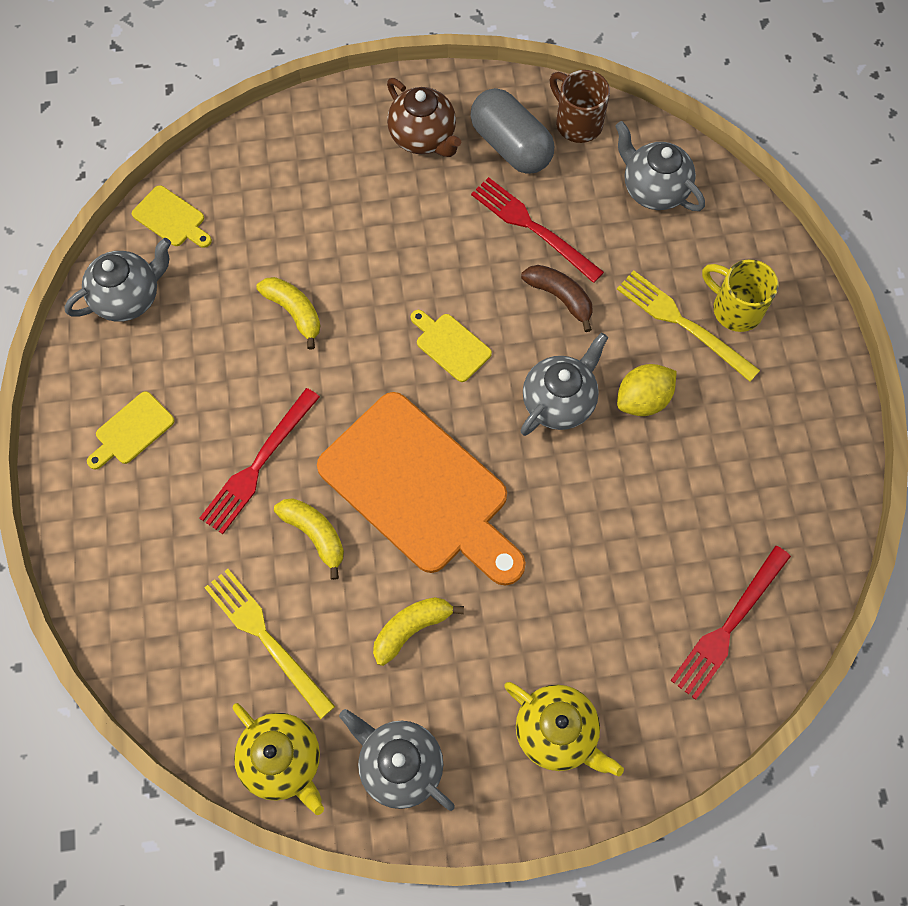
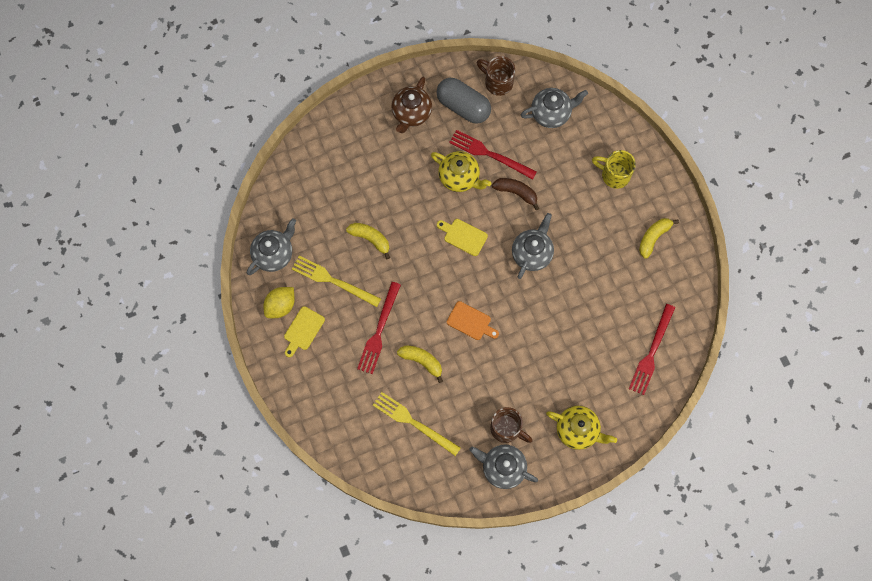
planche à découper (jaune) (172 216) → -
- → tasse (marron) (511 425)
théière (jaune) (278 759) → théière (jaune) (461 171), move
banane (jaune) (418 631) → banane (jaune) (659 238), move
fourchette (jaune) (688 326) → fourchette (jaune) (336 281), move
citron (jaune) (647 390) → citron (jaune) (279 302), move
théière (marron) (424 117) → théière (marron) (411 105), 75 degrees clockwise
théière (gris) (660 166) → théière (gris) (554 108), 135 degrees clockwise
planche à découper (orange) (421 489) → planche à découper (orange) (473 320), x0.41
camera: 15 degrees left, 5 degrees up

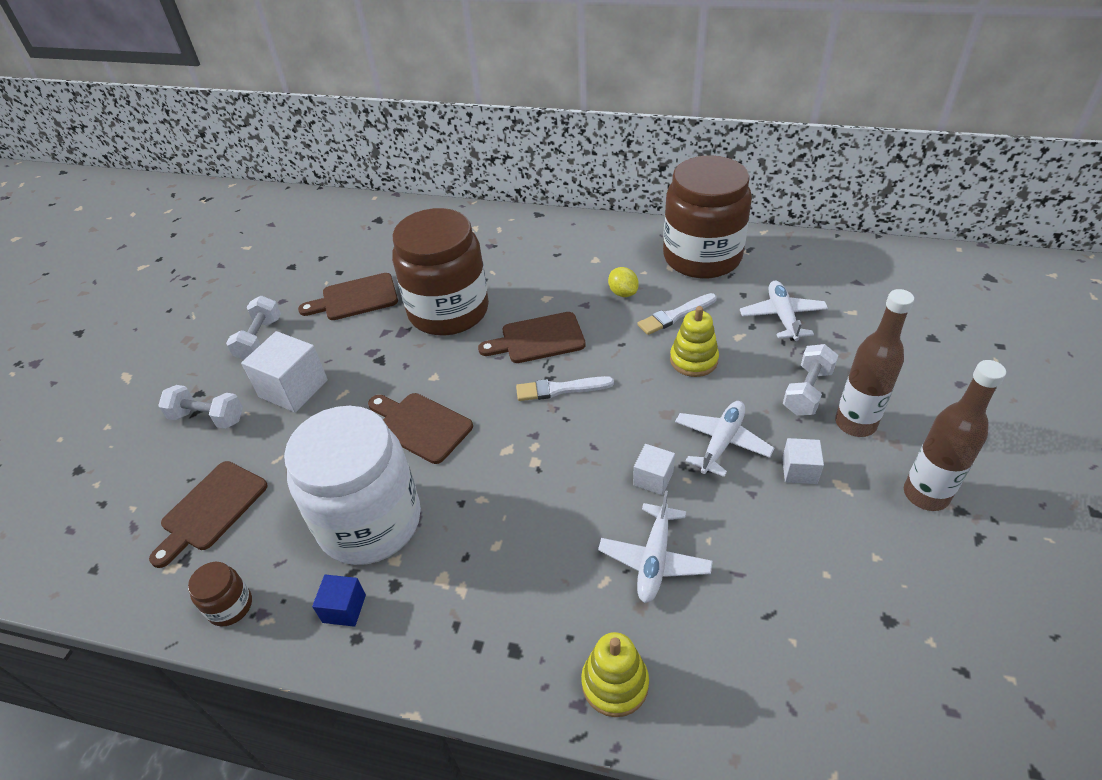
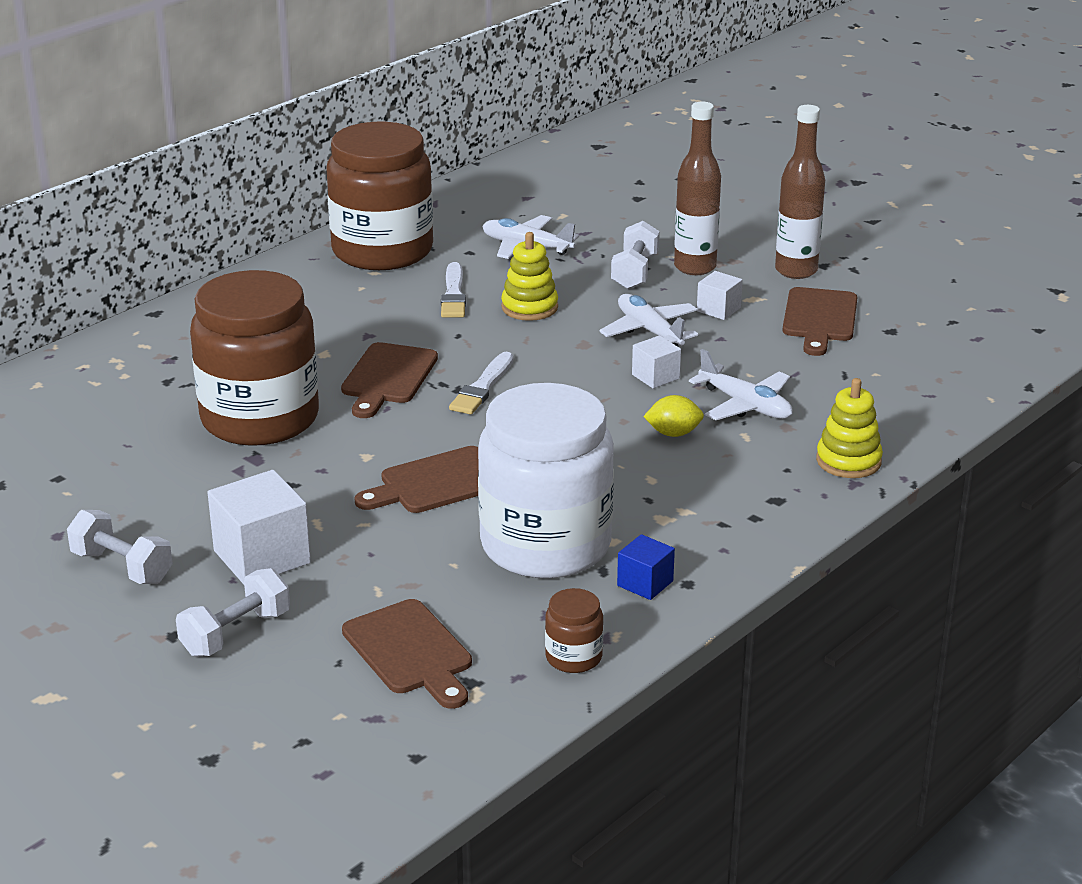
planche à découper (marron) (348 296) → planche à découper (marron) (819 321), move
citron (jaune) (623 282) → citron (jaune) (673 416), move
haltère (blanc) (811 379) → haltère (blanc) (635 255), 45 degrees clockwise
camera: 65 degrees left, 15 degrees down

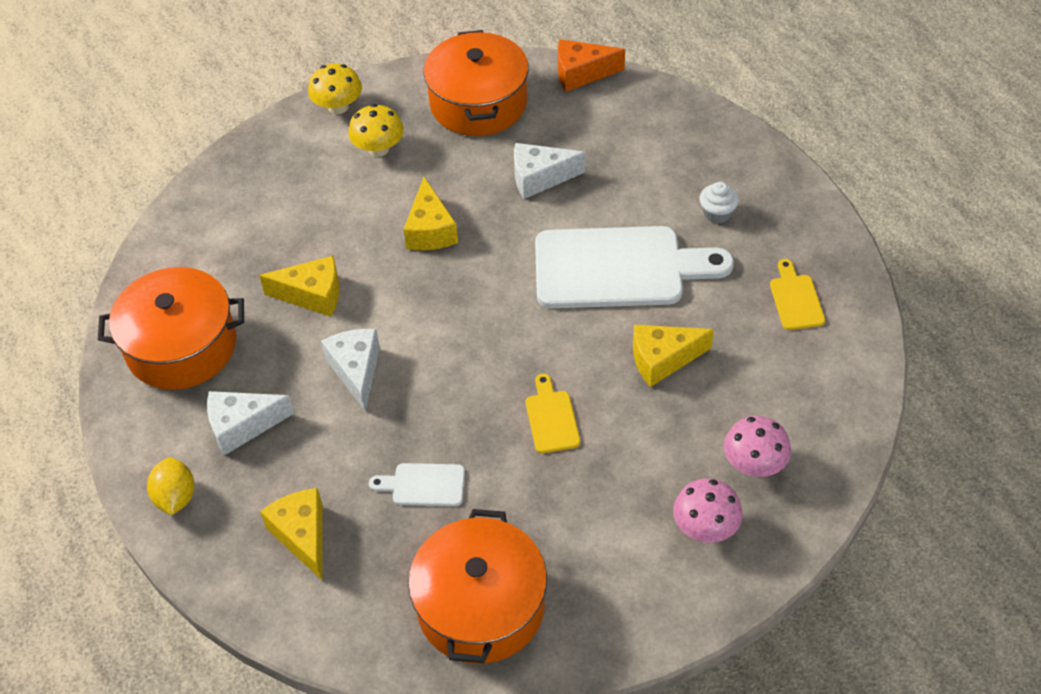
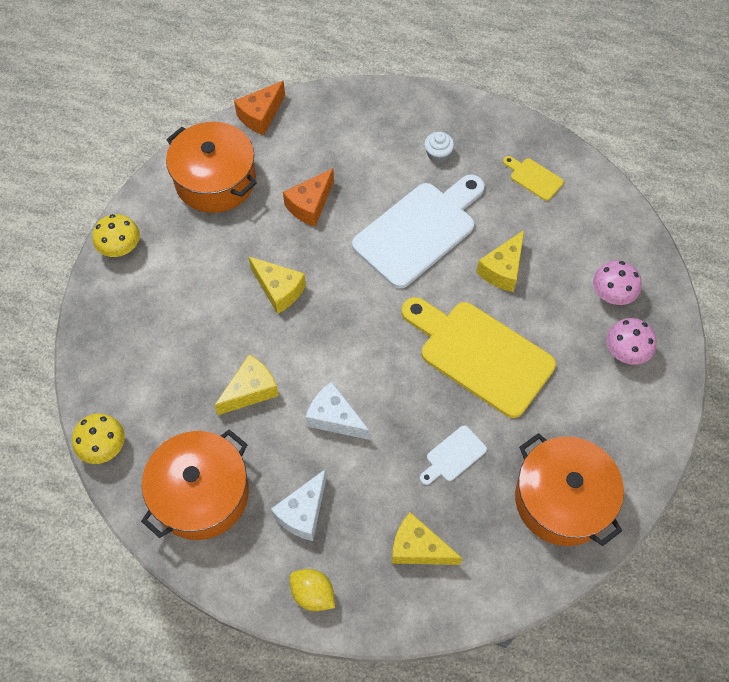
champignon (jaune) (376 130) → champignon (jaune) (98 439), move
fromage (blanc) (550 171) → fromage (orange) (308 197)
planche à découper (jaune) (553 413) → planche à découper (jaune) (479 357), x2.30
camera: 45 degrees left, 10 degrees up

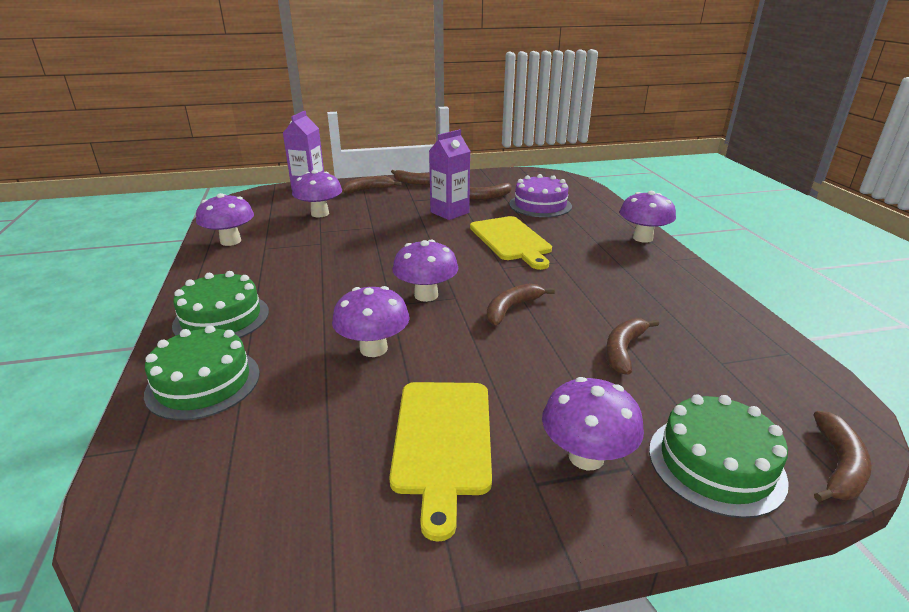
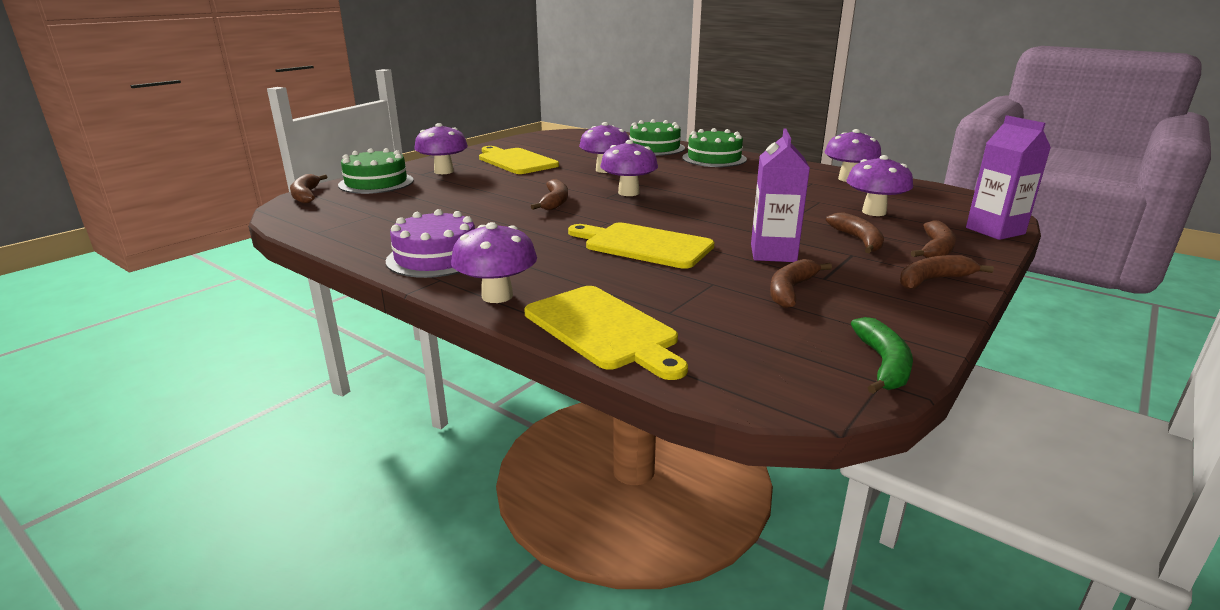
- → planche à découper (jaune) (606 333)
- → banane (vert) (882 355)
gâteau (violet) (540 195) → gâteau (violet) (430 243), move
banane (marron) (632 346) → banane (marron) (855 232), move
camera: 140 degrees right, 5 degrees down

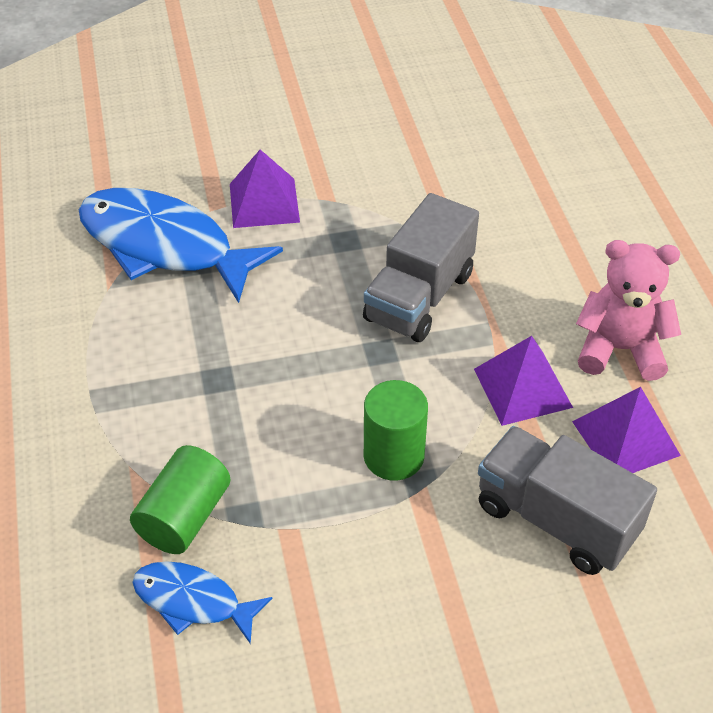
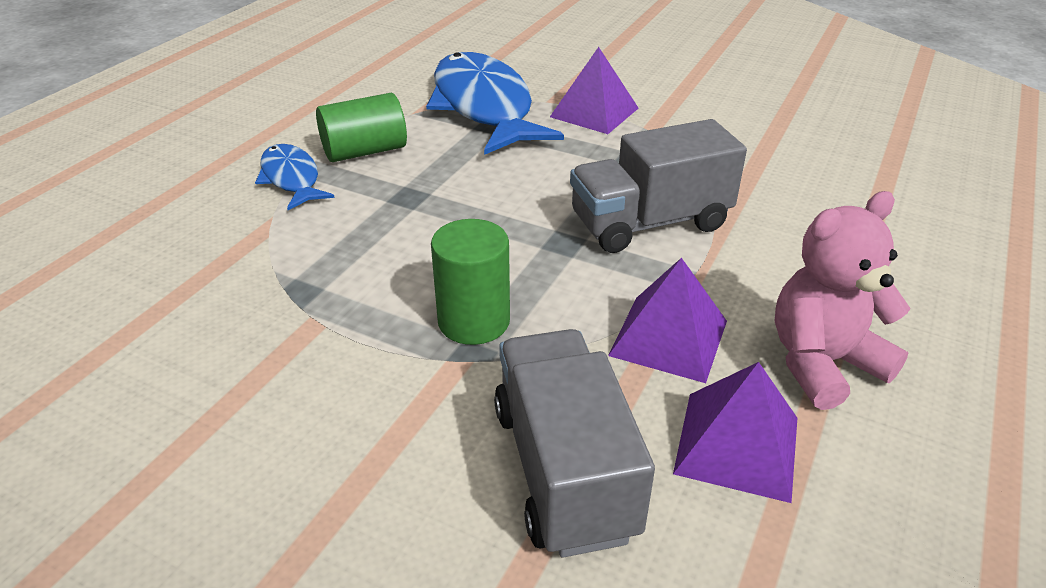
cylindre (vert) (180 499) → cylindre (vert) (361 127), move
poisson (bleu) (202 602) → poisson (bleu) (294 177), move
ours en peluche (rose) (628 310) → ours en peluche (rose) (843 300), 75 degrees counterclockwise
camera: 40 degrees right, 10 degrees down

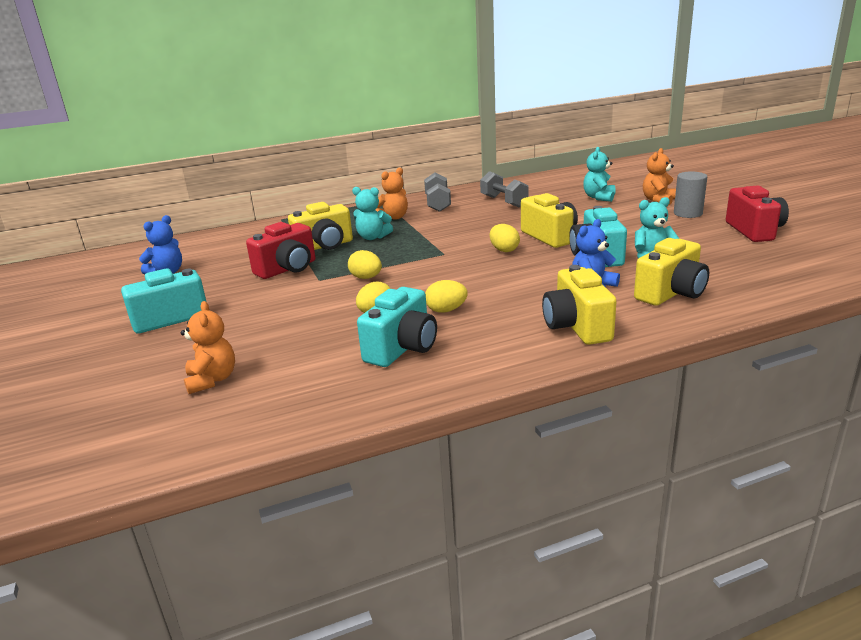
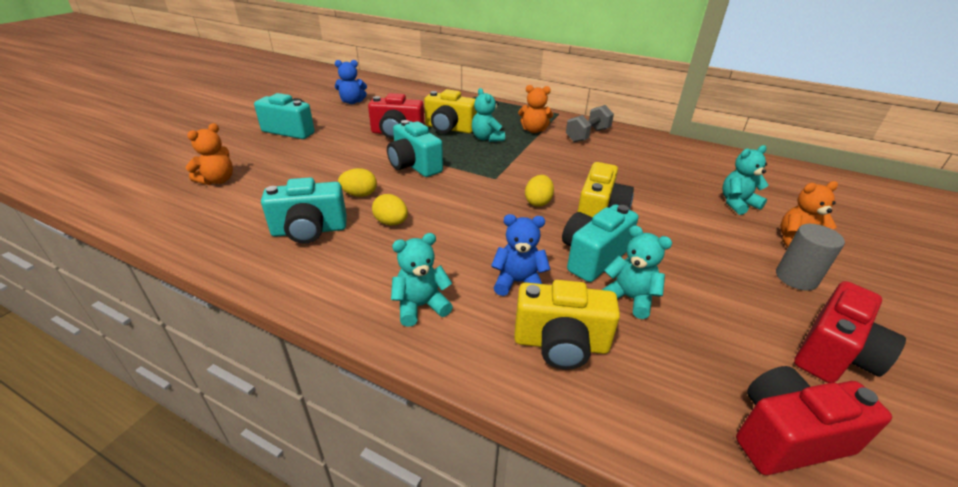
haltère (gris) (504 189) → -
- → appareil photo (rouge) (814 420)
œuf (jaune) (365 264) → appareil photo (turquoise) (415 148)
appareil photo (jaune) (579 305) → ours en peluche (turquoise) (422 280)
camera: 45 degrees right, 10 degrees up

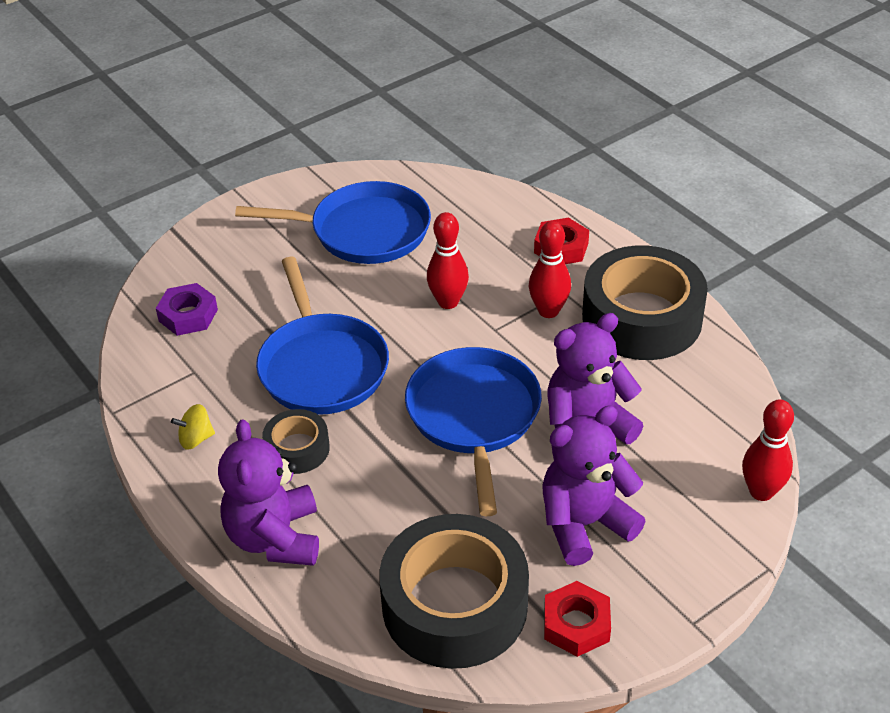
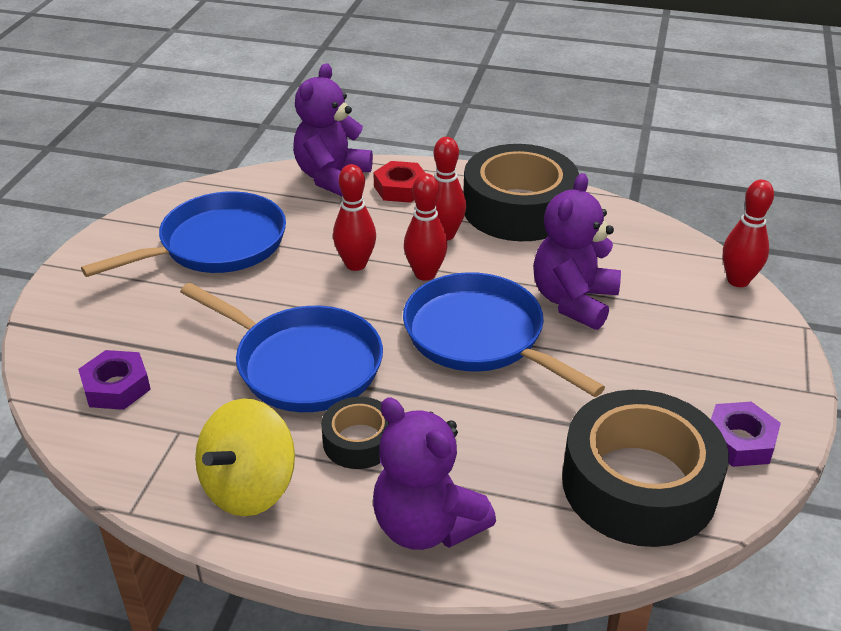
- → quille (rouge) (426 227)
ours en peluche (violet) (594 485) → ours en peluche (violet) (333 130), move
écrou (rouge) (577 619) → écrou (violet) (746 434)
toupie (jaune) (193 427) → toupie (jaune) (245 457), x2.04
camera: 40 degrees left, 5 degrees down

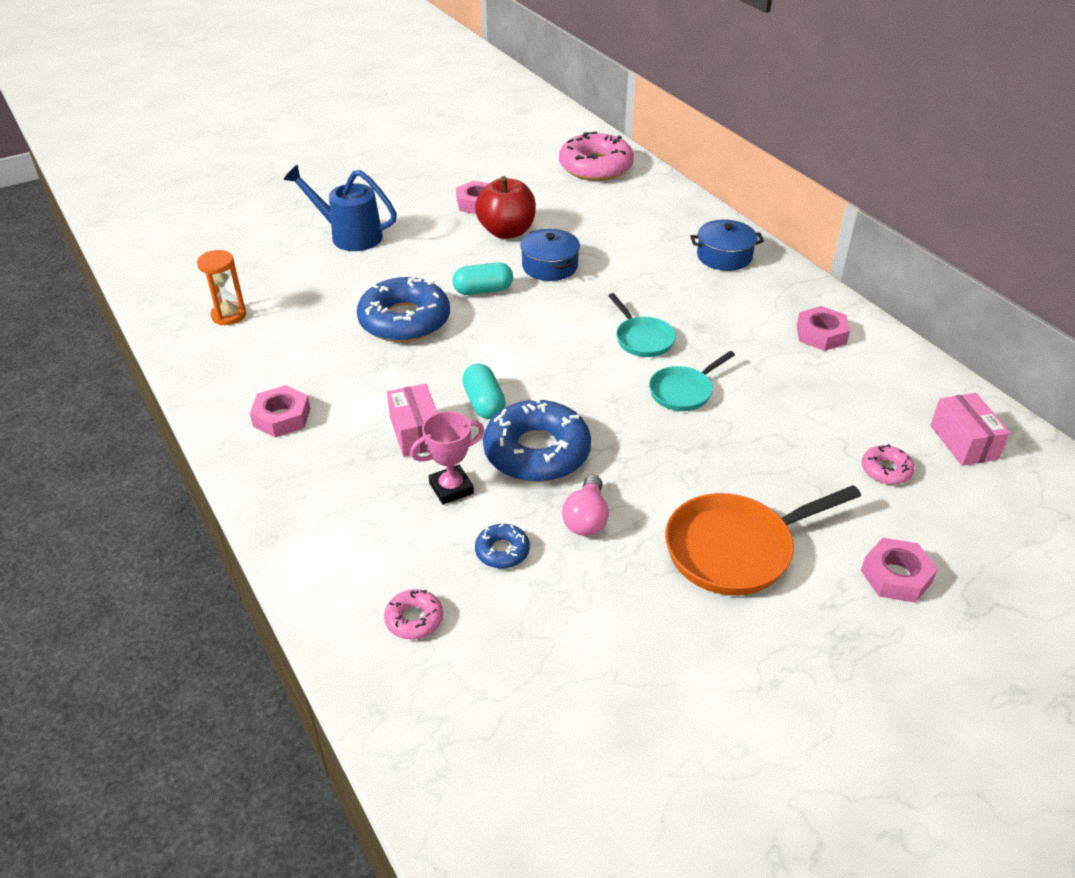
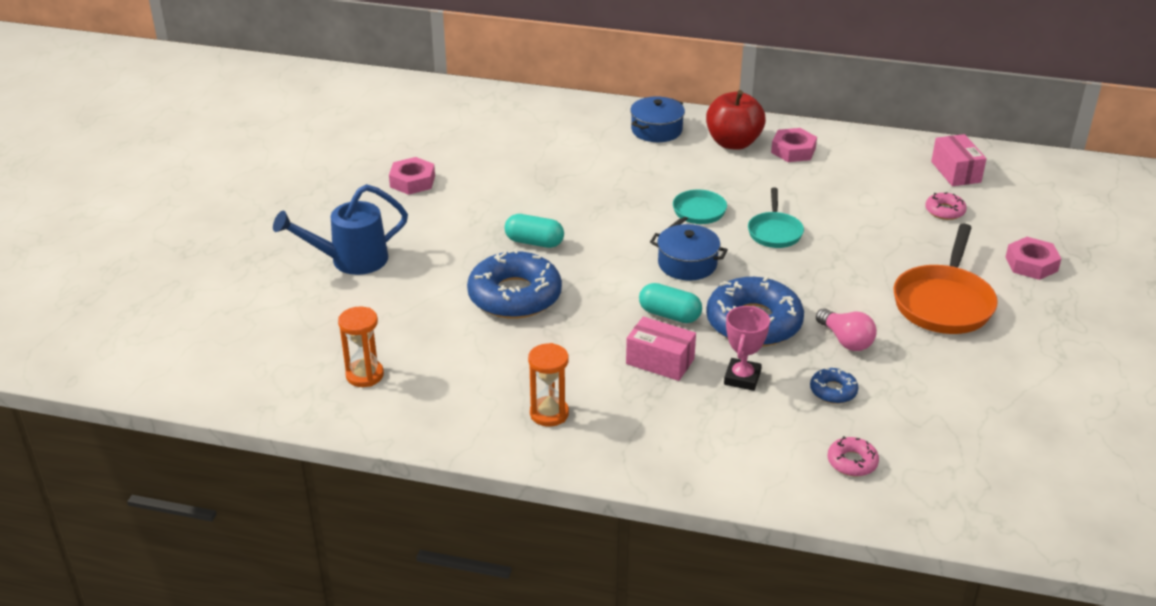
beignet (rose) (596 156) → -
pomme (rouge) (505 207) → pomme (rouge) (736 120), move
marmite (bleu) (550 255) → marmite (bleu) (689 252), move
écrou (rose) (280 411) → sablier (orange) (548 385)
gélule (turquoise) (483 278) → gélule (turquoise) (534 231), 75 degrees clockwise
poêle (turquoise) (642 325) → poêle (turquoise) (697 209), 75 degrees counterclockwise
boîte (rose) (970 429) → boîte (rose) (959 160), 45 degrees clockwise
camera: 45 degrees left, 5 degrees down

